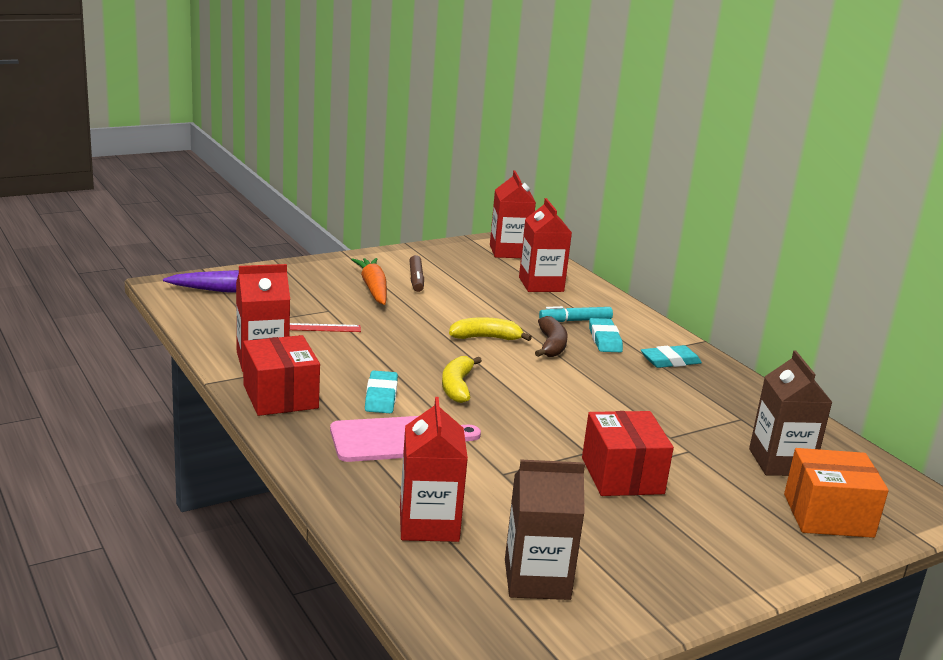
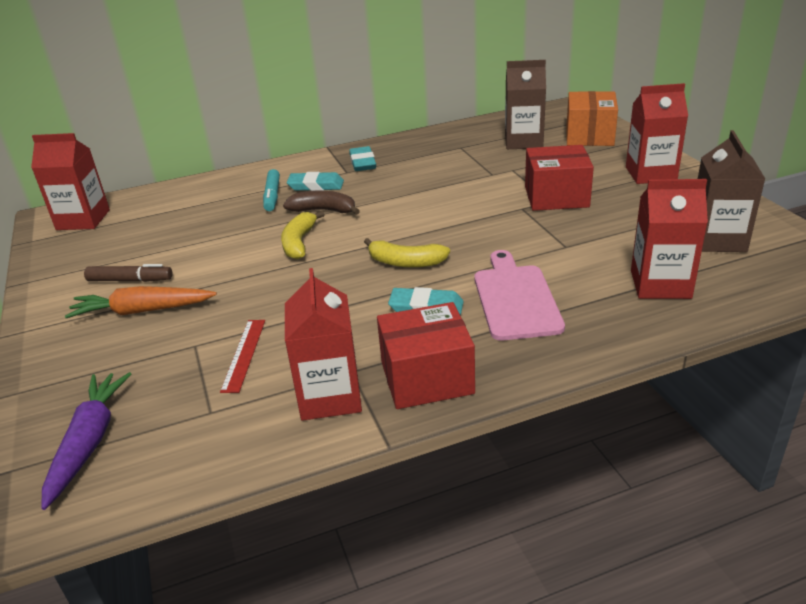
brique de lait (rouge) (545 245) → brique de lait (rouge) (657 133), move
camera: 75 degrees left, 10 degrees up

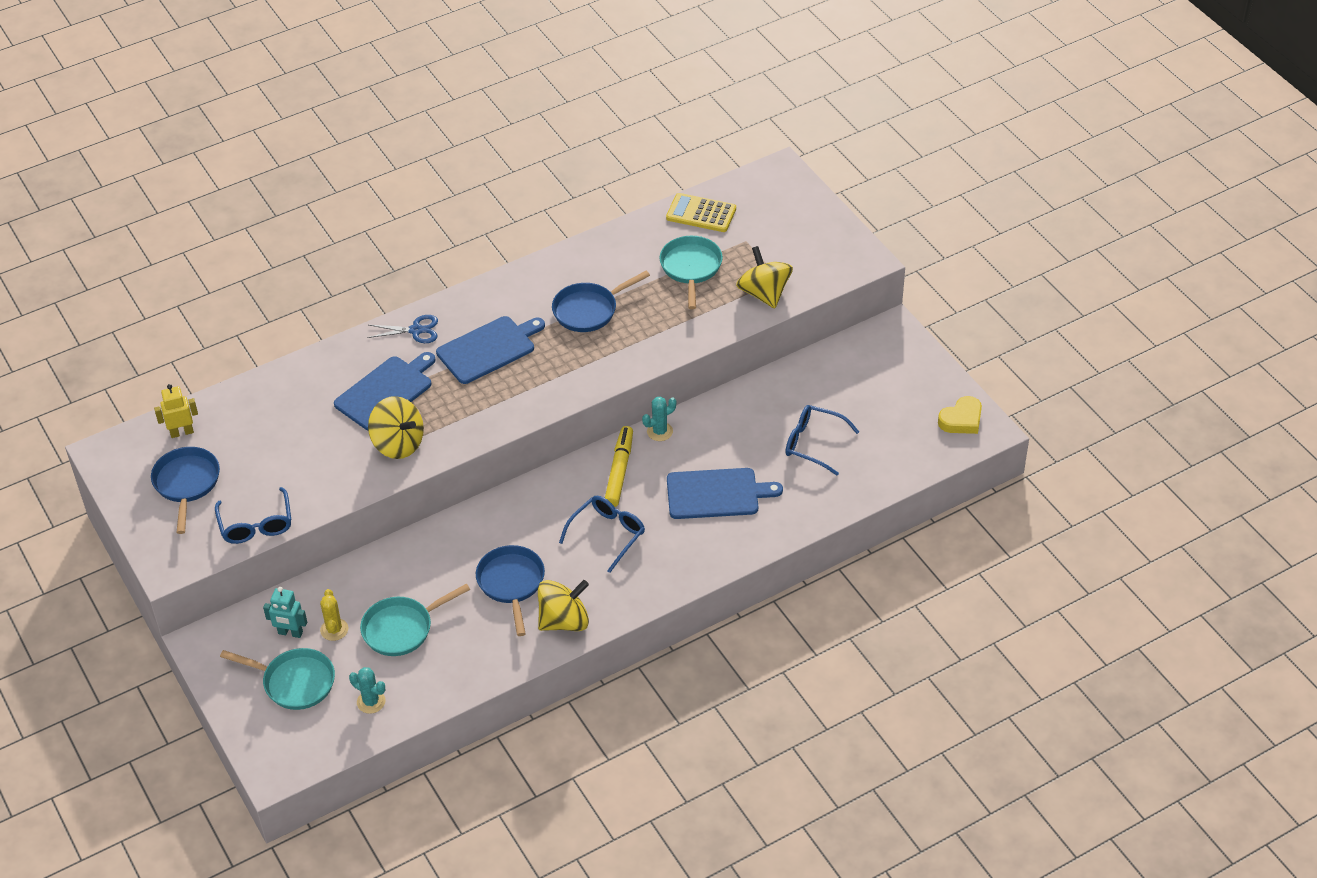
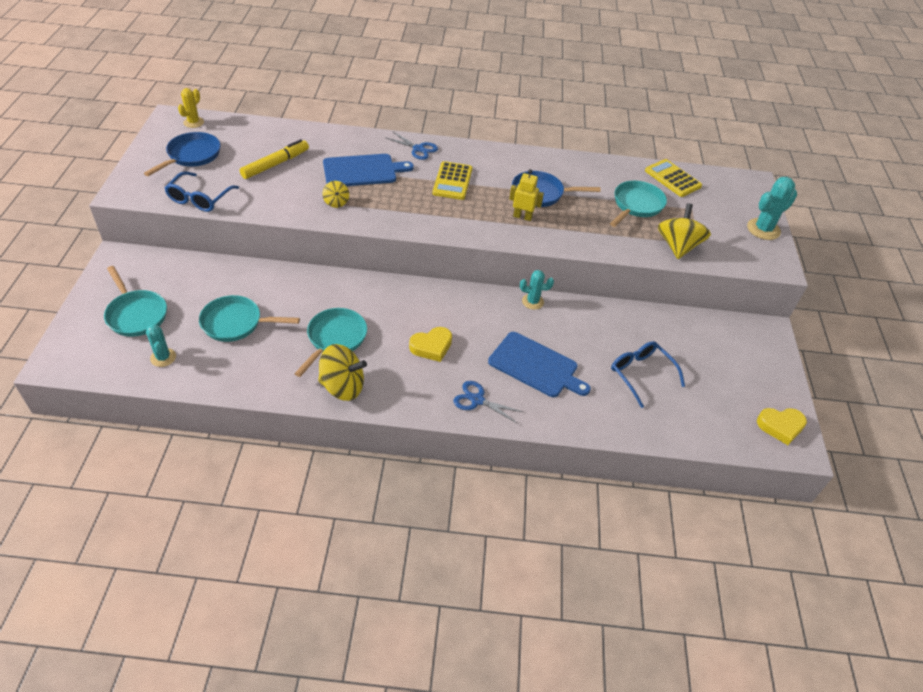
robot (turquoise) (285 612) → -
- → ciseaux (bleu) (488 402)
- → cactus (turquoise) (772 208)
robot (jaune) (176 411) → robot (jaune) (526 195), move
cactus (jaune) (334 615) → cactus (jaune) (191 108), move
feutre (jaune) (619 466) → feutre (jaune) (274 159), move
planche à découper (bleu) (490 350) → calculatrice (jaune) (452 180)
lunettes (bleu) (602 534) → cœur (jaune) (430 344)
poêle (bleu) (510 590) → poêle (turquoise) (330 342)
toupie (jaune) (396 427) → toupie (jaune) (336 194), x0.52
camera: 30 degrees right, 0 degrees up

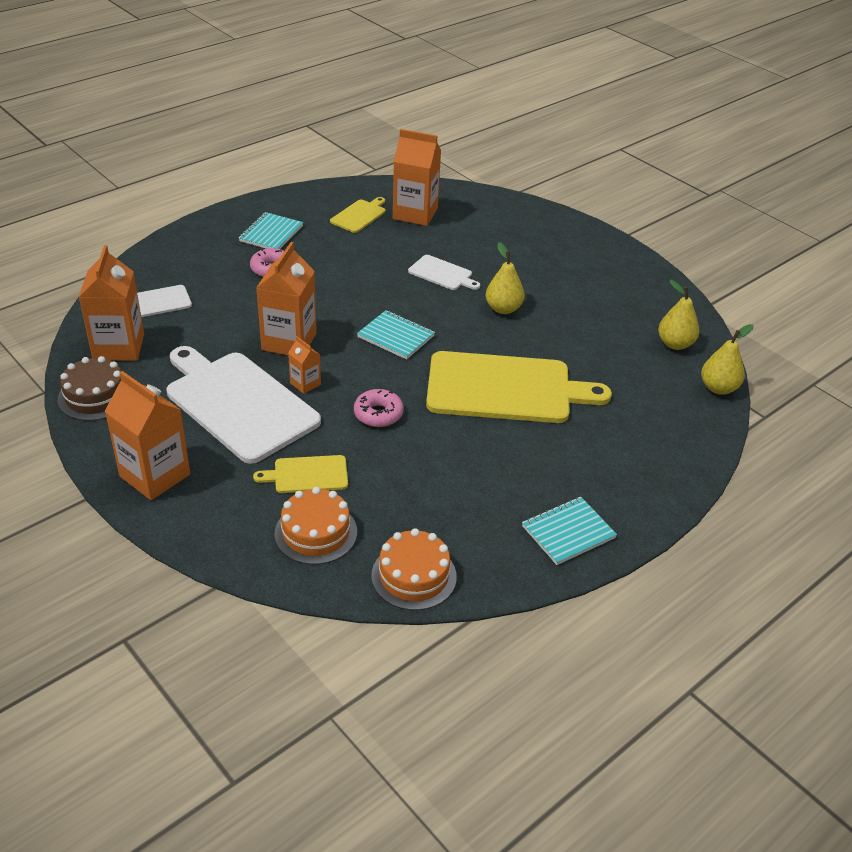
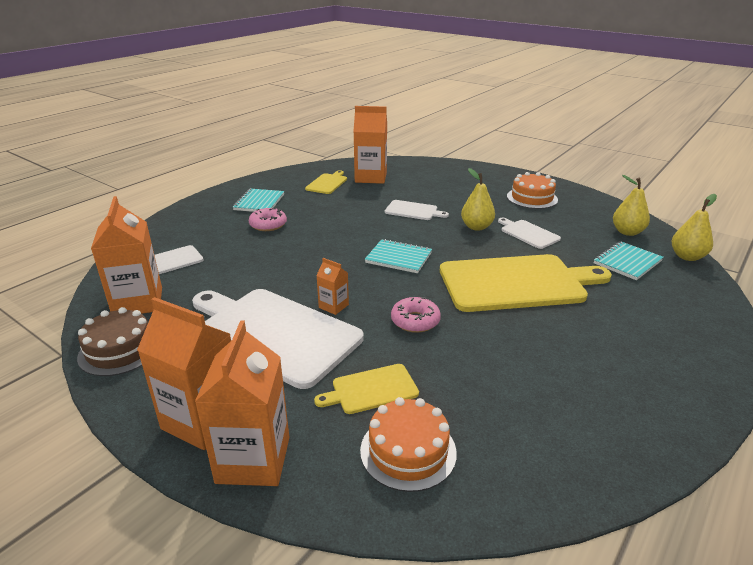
- → planche à découper (blanc) (529 233)
brique de lait (orange) (286 298) → brique de lait (orange) (242 403), move
gâteau (orange) (414 569) → gâteau (orange) (532 190), move
carnet (turquoise) (569 531) → carnet (turquoise) (629 261), move
camera: 10 degrees left, 10 degrees down

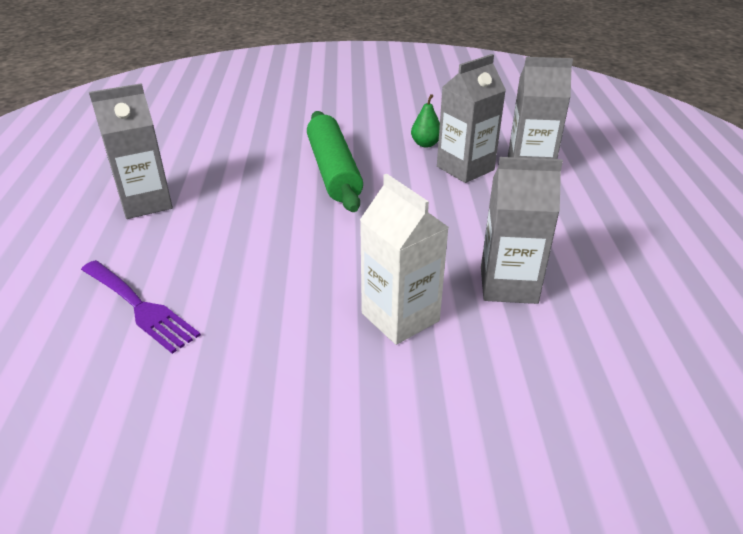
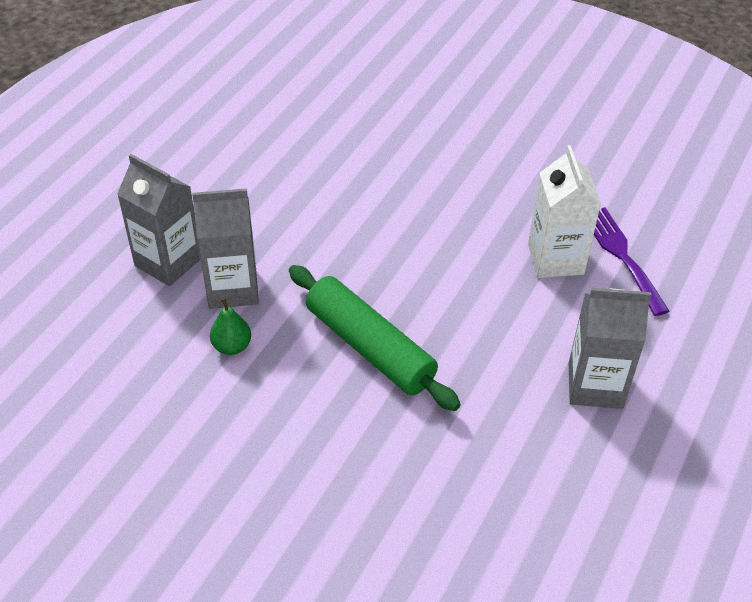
brique de lait (gris) (522 230) → -
brique de lait (blanc) (404 259) → brique de lait (blanc) (564 211), move
rouleau à pâtisserie (vert) (335 161) → rouleau à pâtisserie (vert) (375 338), 60 degrees counterclockwise
camera: 150 degrees left, 10 degrees up

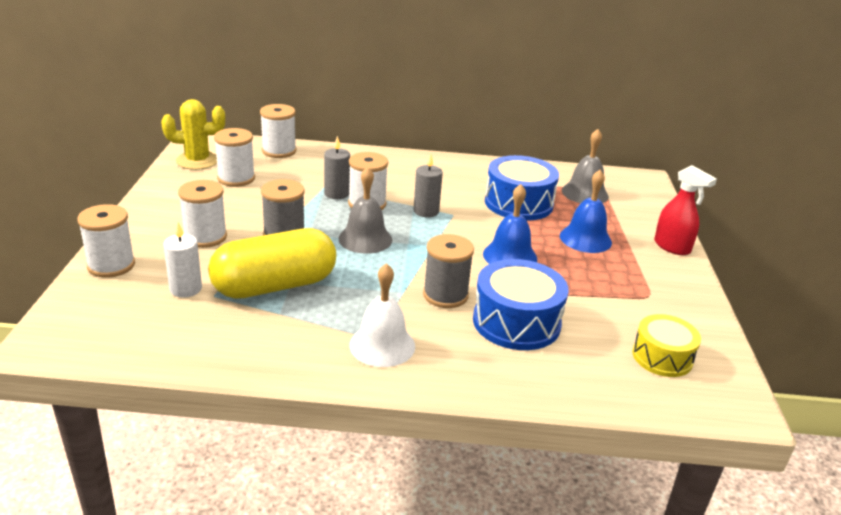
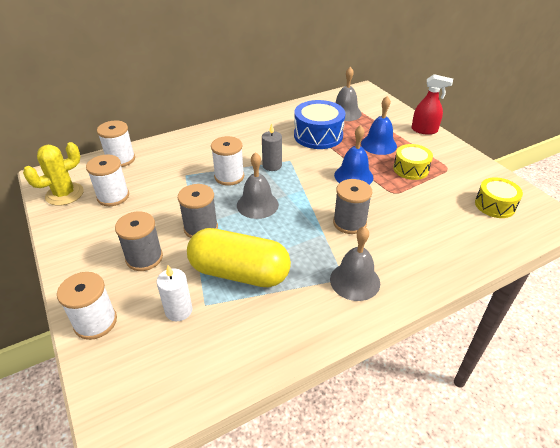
bougie (gris) (337 167) → -
tambour (bleu) (520 304) → -
- → tambour (jaune) (413 162)
bobine (blanc) (202 214) → bobine (gris) (139 241)
cloche (blanc) (382 315) → cloche (gris) (355 263)
gélule (jaune) (272 263) → gélule (jaune) (239 257), 75 degrees clockwise
camera: 30 degrees left, 10 degrees up

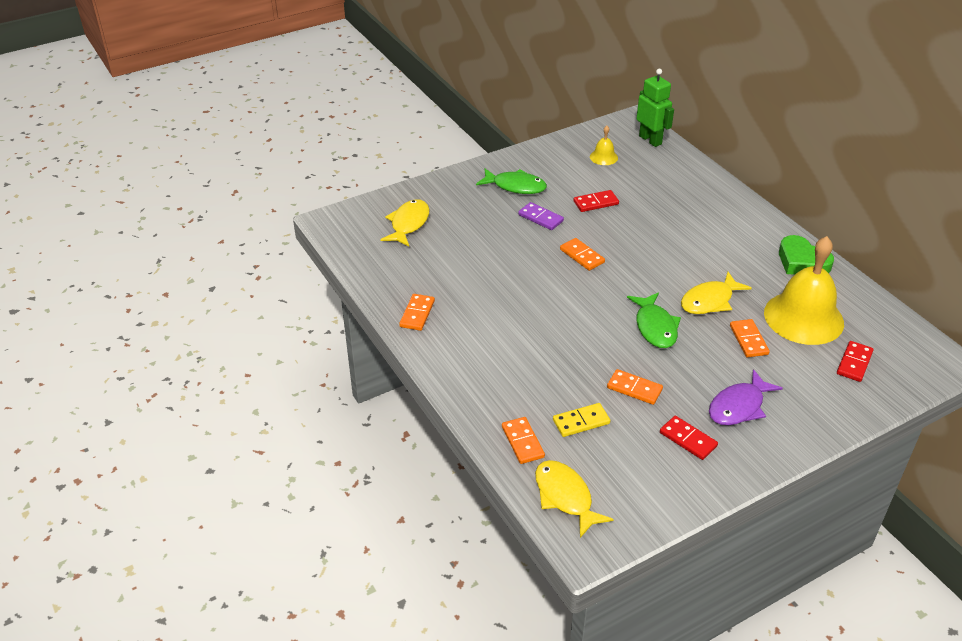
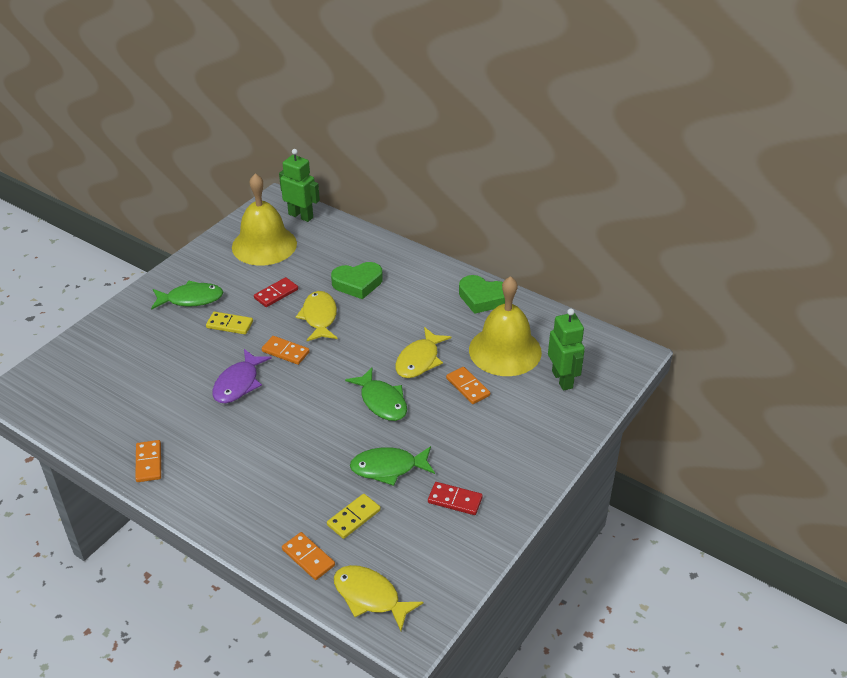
- → cœur (vert) (357 280)
poisson (jaune) (405 223) → poisson (jaune) (316 316), move
poisson (violet) (746 397) → poisson (violet) (242 376), move
domino (orange) (635 387) → poisson (vert) (392 466)
domino (rouge) (855 361) → robot (vert) (566 349)
domino (violet) (541 216) → domino (jaune) (229 323)
cloche (jaune) (604 145) → cloche (jaune) (264 219), x2.30
camera: 25 degrees left, 0 degrees up

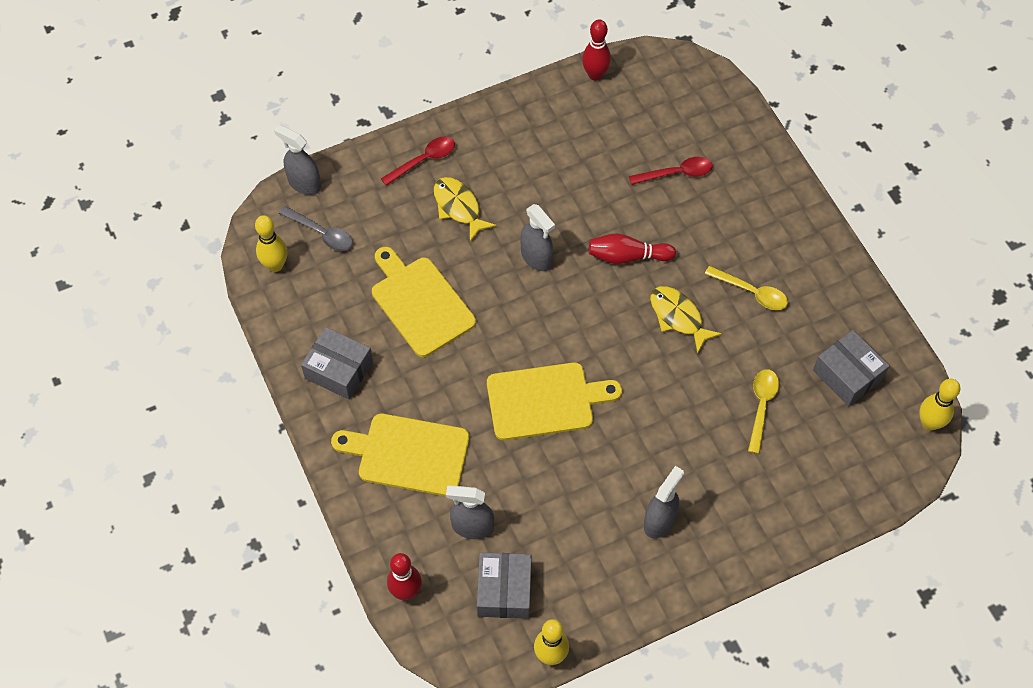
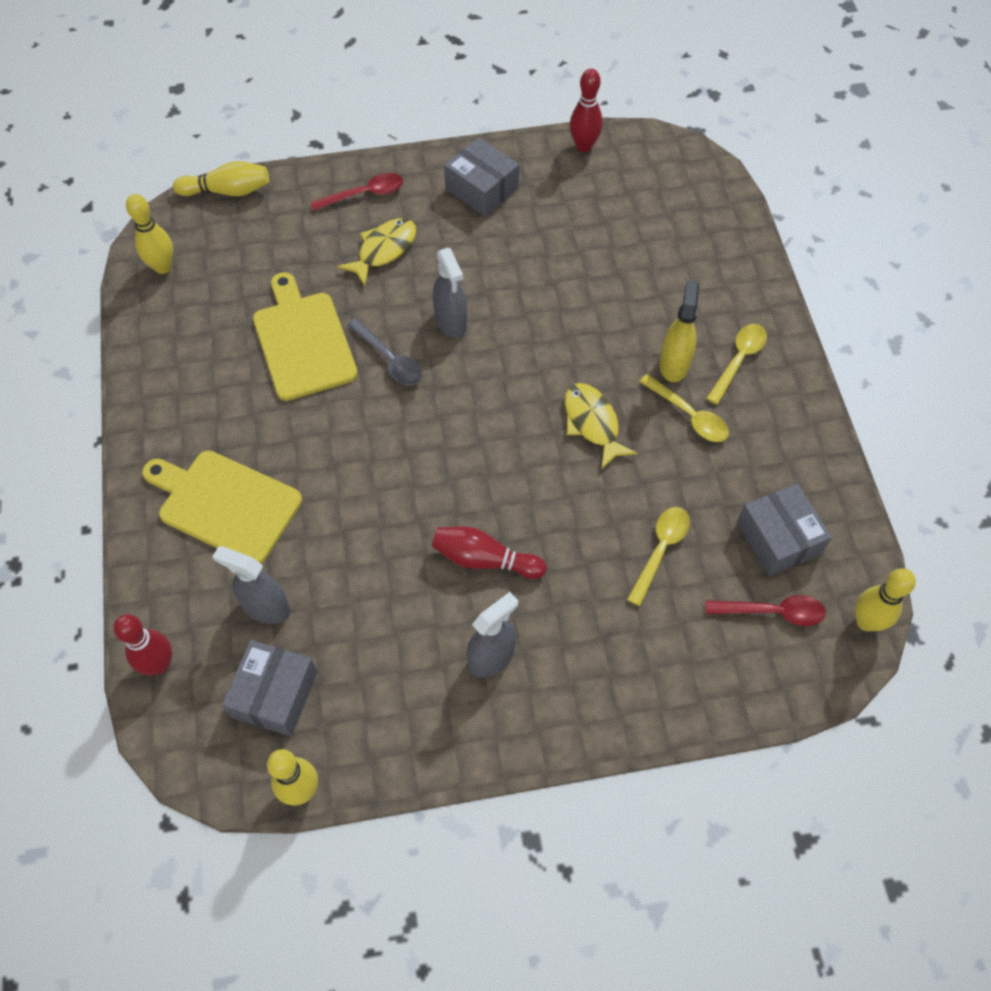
planche à découper (jaune) (554 401) → -
- → vaporisateur (jaune) (679 331)
- → cuillère (jaune) (736 364)
cuillère (gris) (316 228) → cuillère (gris) (384 351), move
boîte (gris) (337 363) → boîte (gris) (481 176), move
quille (rouge) (632 248) → quille (rouge) (489 552), move
cuillère (rouge) (670 171) → cuillère (rouge) (766 610), move
vaporisateur (gris) (297 160) → quille (jaune) (221 178)
poisson (jaune) (465 209) → poisson (jaune) (376 252), 60 degrees clockwise
camera: 15 degrees right, 0 degrees up

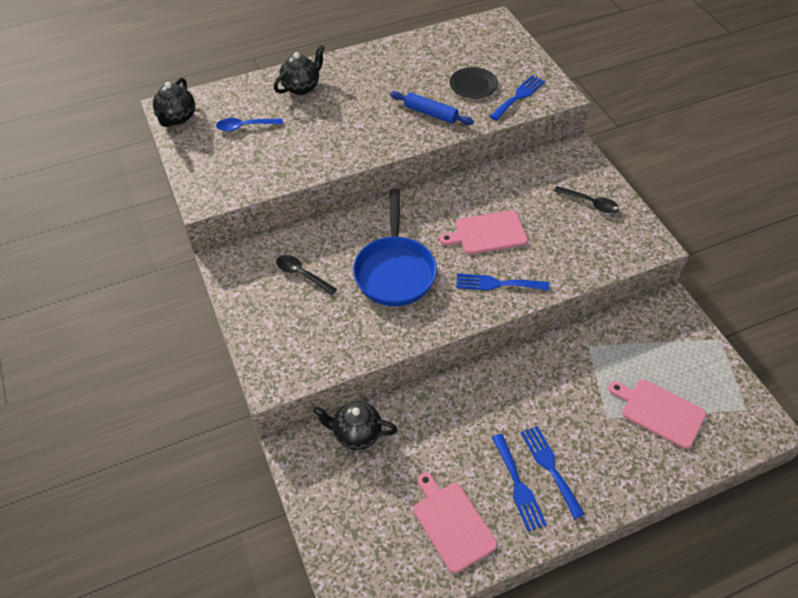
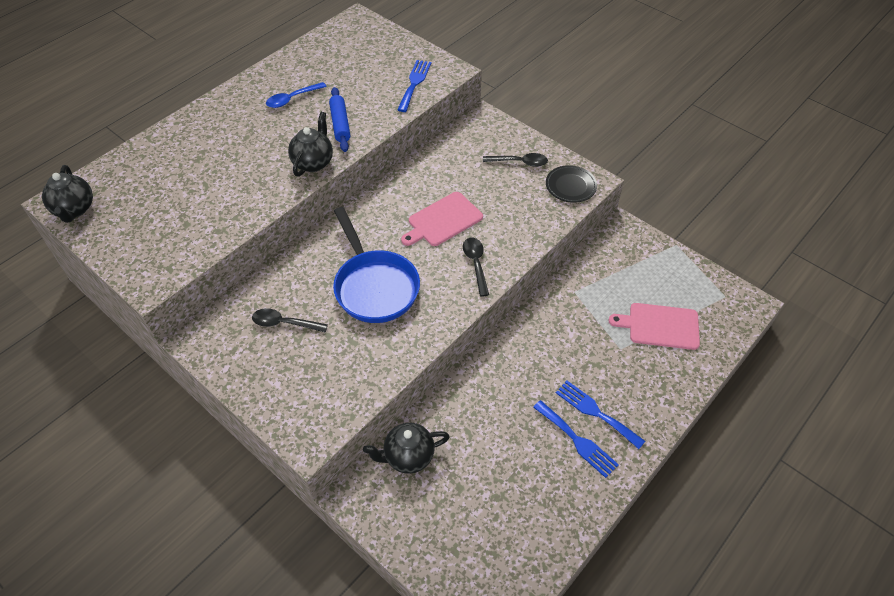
planche à découper (rose) (455 523) → -
cuillère (bleu) (249 124) → cuillère (bleu) (296 95), move
théière (noir) (299 69) → théière (noir) (310 144), move
assiette (noir) (474 83) → assiette (noir) (571 184), move
fourchette (bleu) (502 282) → cuillère (noir) (476 267)
rouleau à pâtisserie (bleu) (432 108) → rouleau à pâtisserie (bleu) (340 119), 75 degrees clockwise
camera: 25 degrees left, 0 degrees up

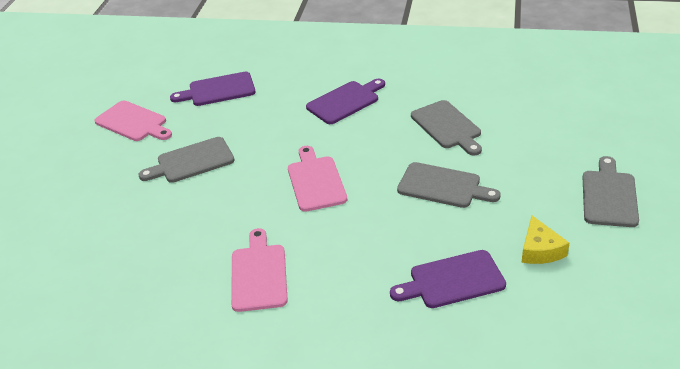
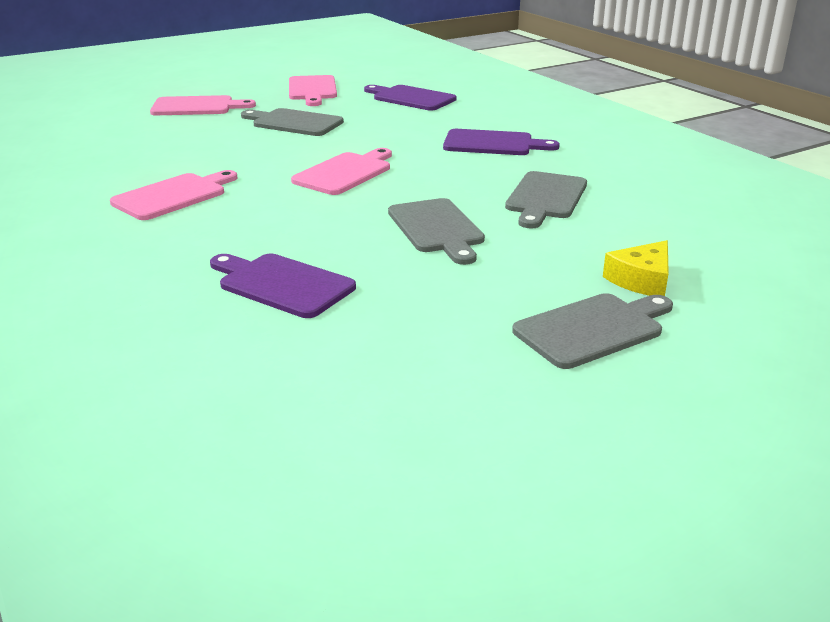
- → planche à découper (rose) (203 105)
fromage (jaune) (545 239) → fromage (jaune) (636 268), move
camera: 45 degrees right, 10 degrees down

